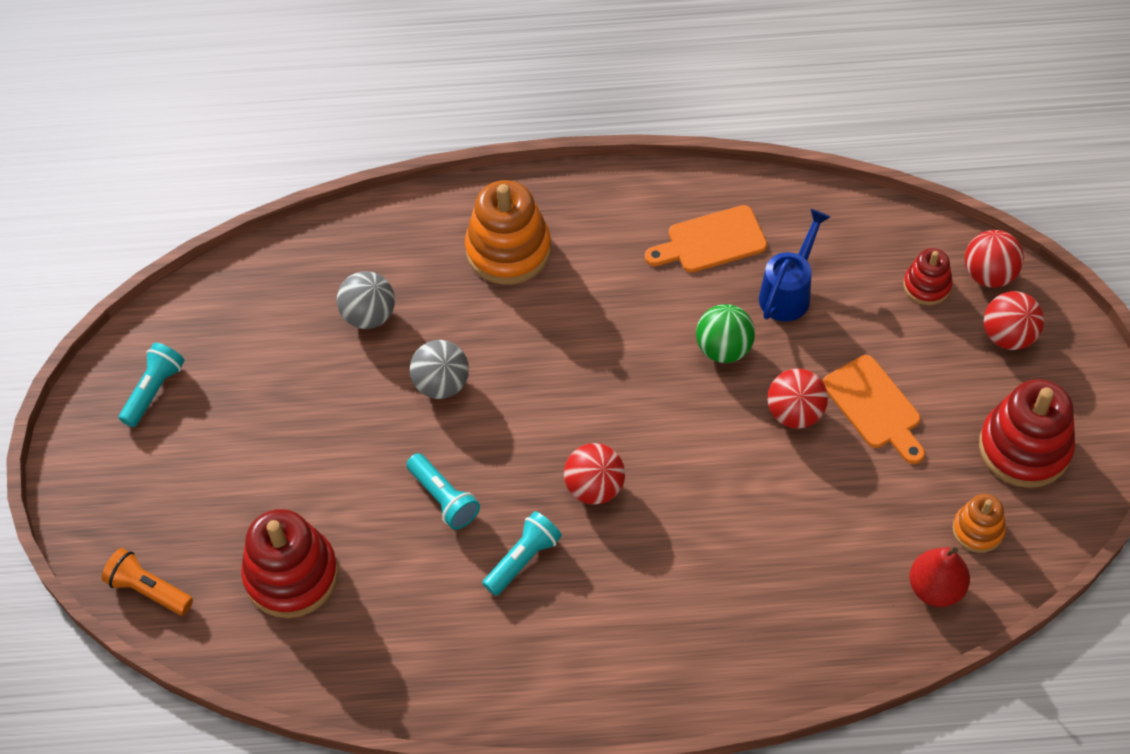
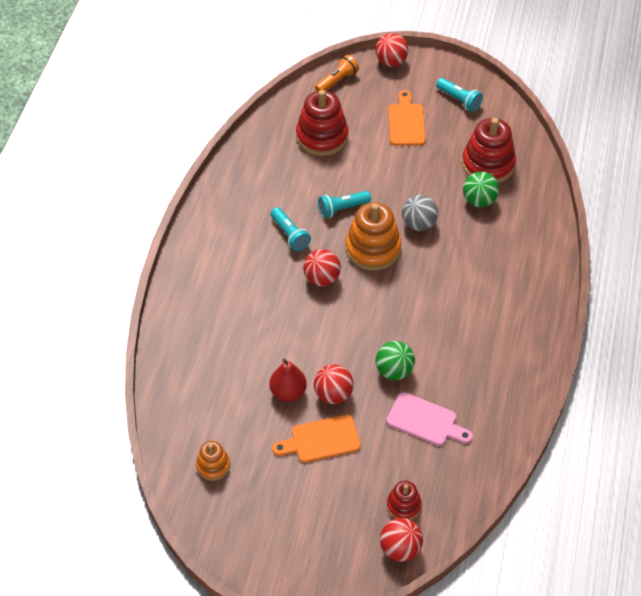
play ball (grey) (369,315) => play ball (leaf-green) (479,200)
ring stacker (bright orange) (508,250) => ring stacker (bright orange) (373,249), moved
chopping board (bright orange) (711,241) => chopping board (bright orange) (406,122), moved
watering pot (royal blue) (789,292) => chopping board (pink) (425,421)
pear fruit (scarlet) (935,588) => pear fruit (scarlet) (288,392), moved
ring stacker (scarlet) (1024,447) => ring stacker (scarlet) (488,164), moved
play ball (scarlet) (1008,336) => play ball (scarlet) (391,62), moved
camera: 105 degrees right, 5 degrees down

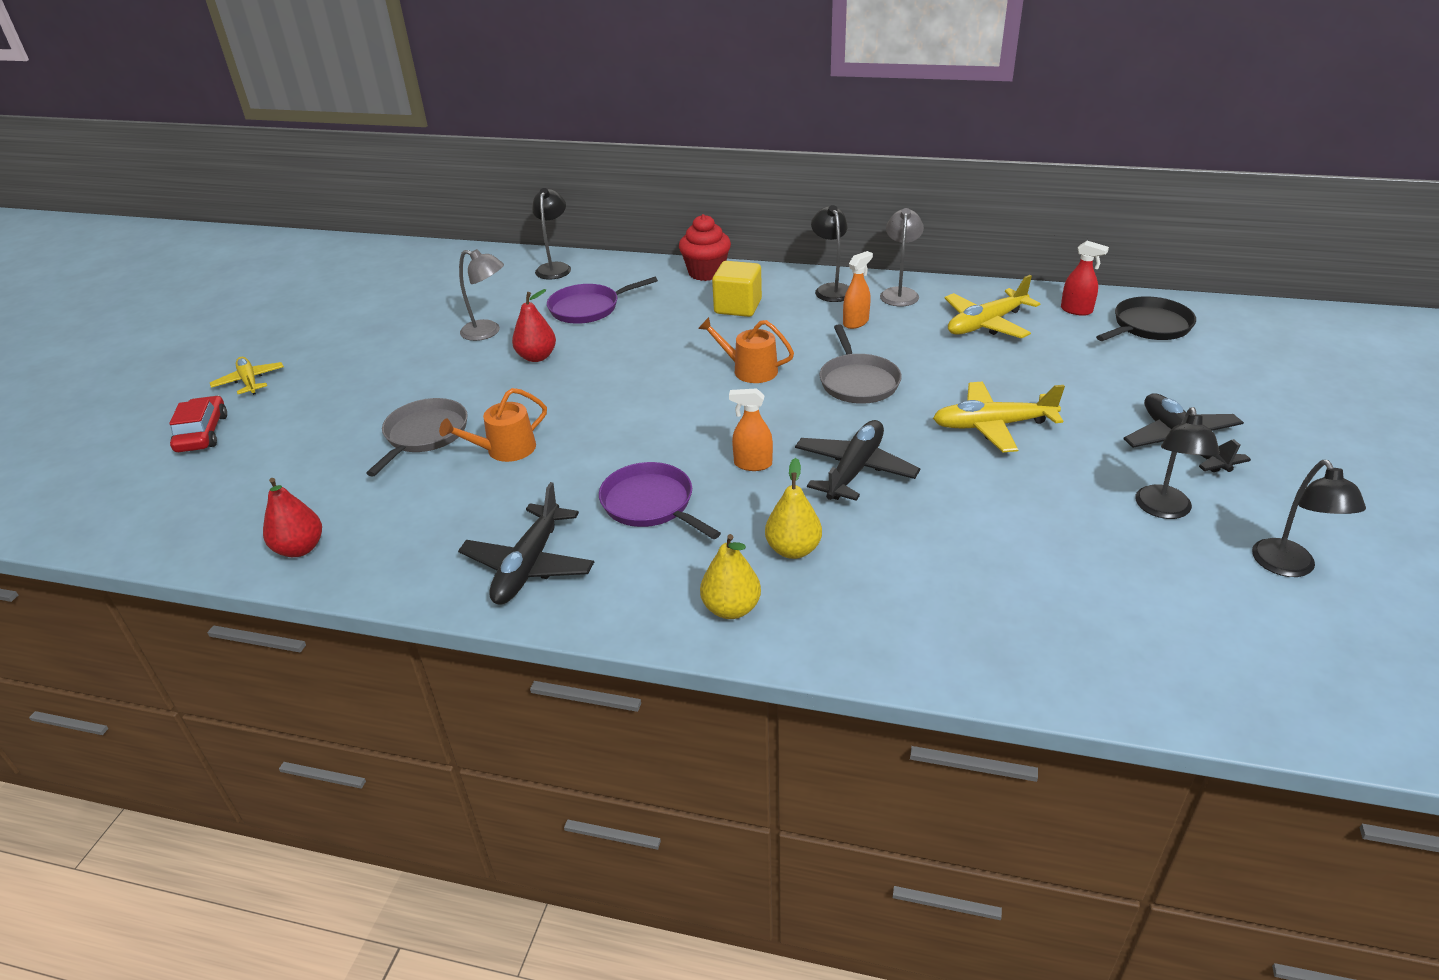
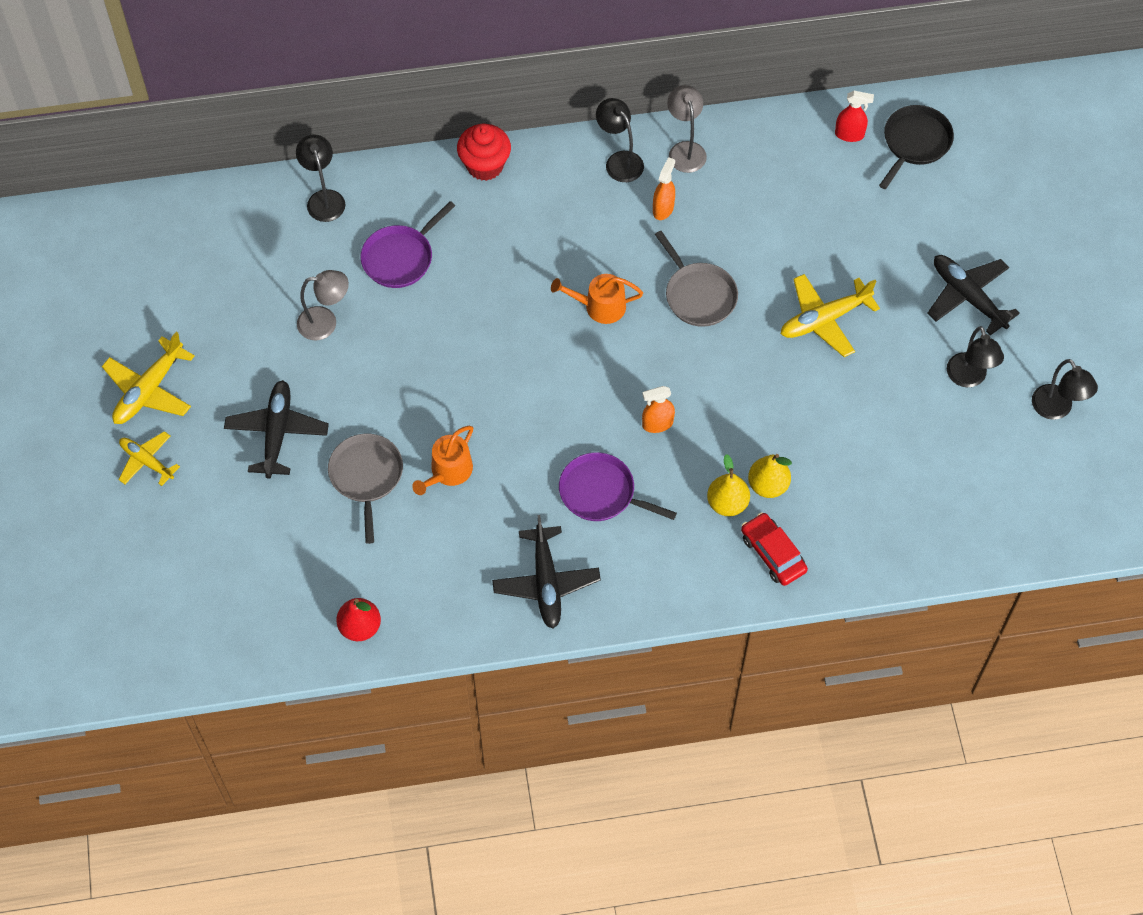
automobile (scarlet) (202,433) => automobile (scarlet) (773,553), moved
pear fruit (scarlet) (537,357) => nothing
pear fruit (bright yellow) (731,608) => pear fruit (bright yellow) (768,485), moved
solid cube (bright yellow) (738,307) => nothing
toy plane (ebony) (855,469) => toy plane (ebony) (277,432), moved
toy plane (bright yellow) (986,324) => toy plane (bright yellow) (149,390), moved
camera: 25 degrees left, 25 degrees up

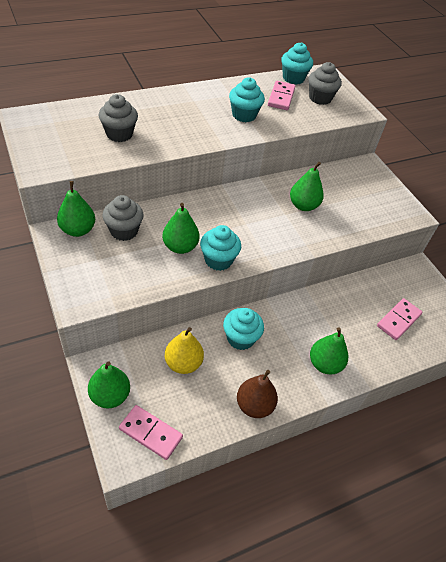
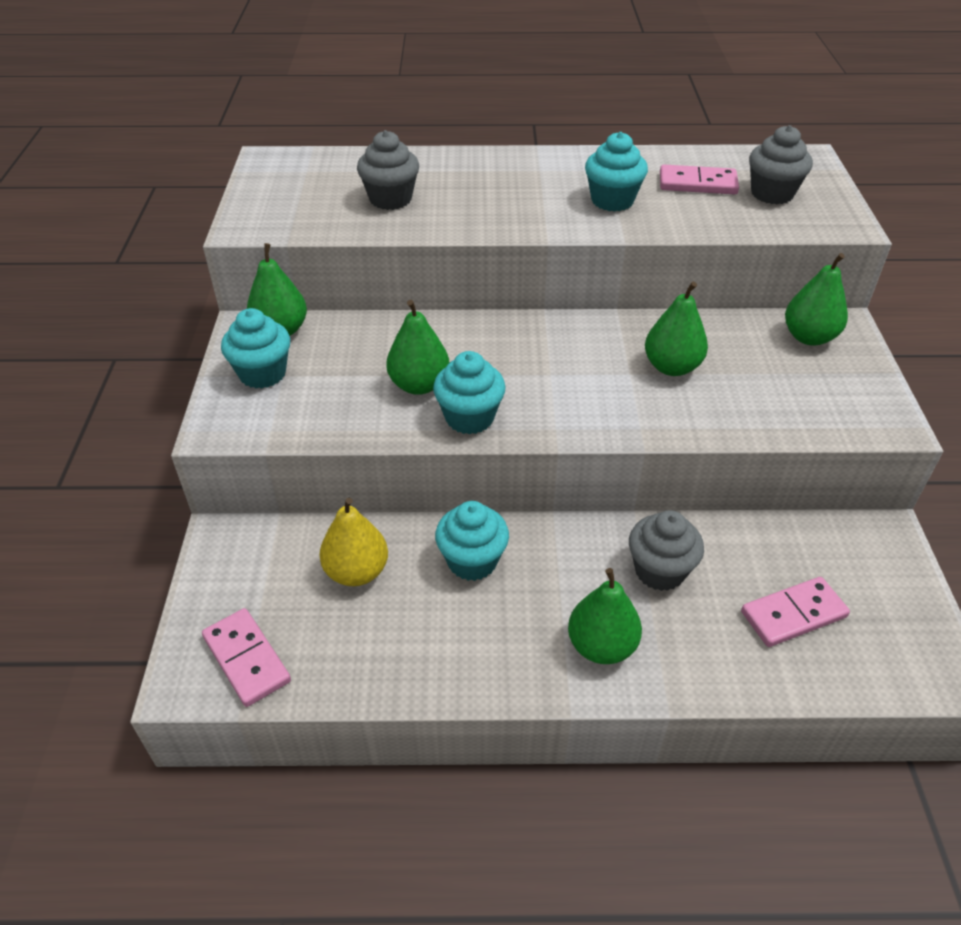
pear fruit (leaf-green) (110,396) => pear fruit (leaf-green) (809,337), moved
muffin (grey) (124,231) => muffin (grey) (659,570), moved
pear fruit (dark brown) (254,405) => nothing
domino piece (pink) (281,97) => domino piece (pink) (697,184), 60 degrees clockwise
muffin (teal) (293,78) => muffin (teal) (262,373), moved
camera: 30 degrees right, 5 degrees down

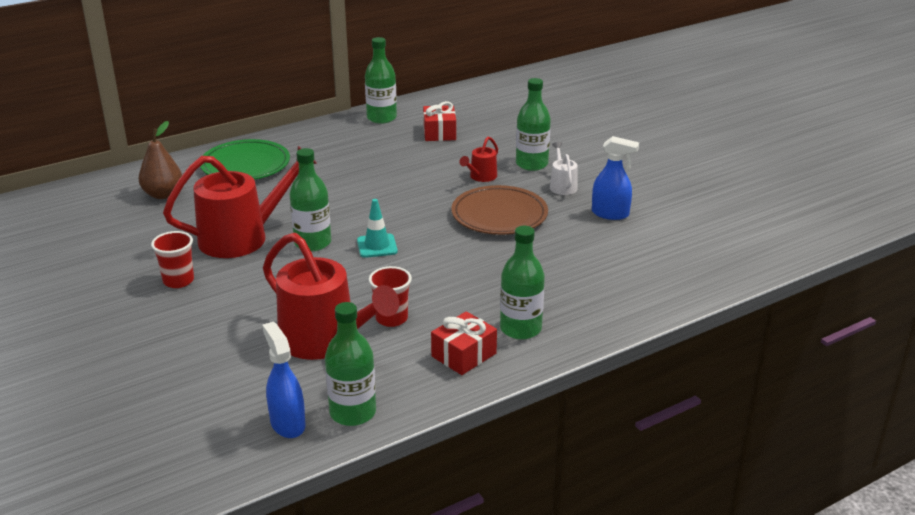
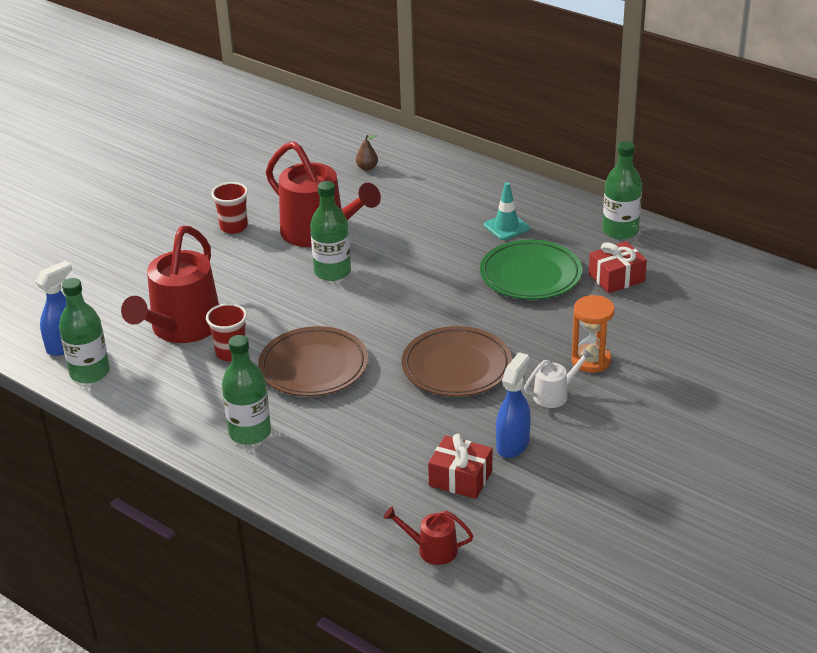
pear fruit (dark brown) (163,194) => pear fruit (dark brown) (367,168), x0.54
dinner plate (leaf-green) (245,165) => dinner plate (leaf-green) (530,275), moved
safety cone (teal) (377,246) => safety cone (teal) (506,227), moved
wrapped gift (scarlet) (463,355) => wrapped gift (scarlet) (460,478), moved
watering pot (scarlet) (481,177) => watering pot (scarlet) (432,549), moved
bottle (leaf-green) (531,164) => sand timer (bright orange) (591,360)
sprayer (royal blue) (610,214) => sprayer (royal blue) (513,444), 150 degrees counterclockwise
nothing => dinner plate (dark brown) (313,367)
camera: 70 degrees right, 5 degrees up

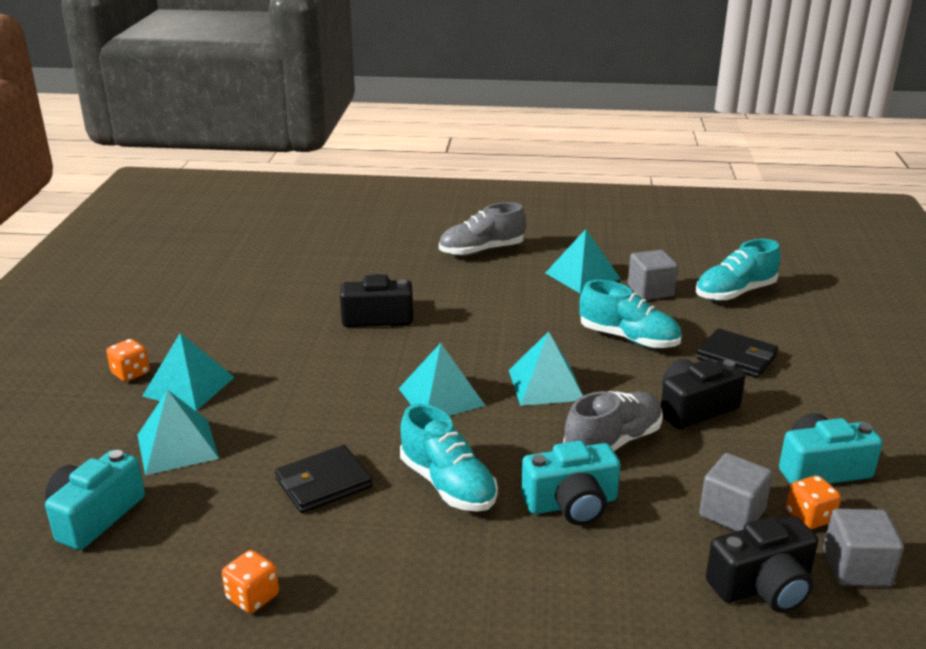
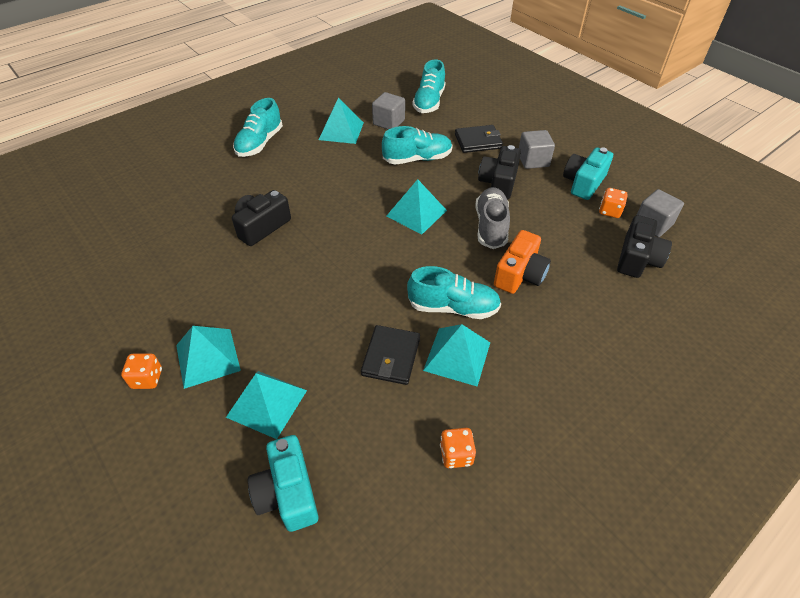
solid pyramid (teal) (441,397) => solid pyramid (teal) (457,356), moved
lace-up shoe (grey) (481,251) => lace-up shoe (teal) (260,143)
compact camera (teal) (571,504) => compact camera (bright orange) (519,274)
solid cube (grey) (732,513) => solid cube (grey) (533,160), moved
camera: 45 degrees left, 20 degrees up

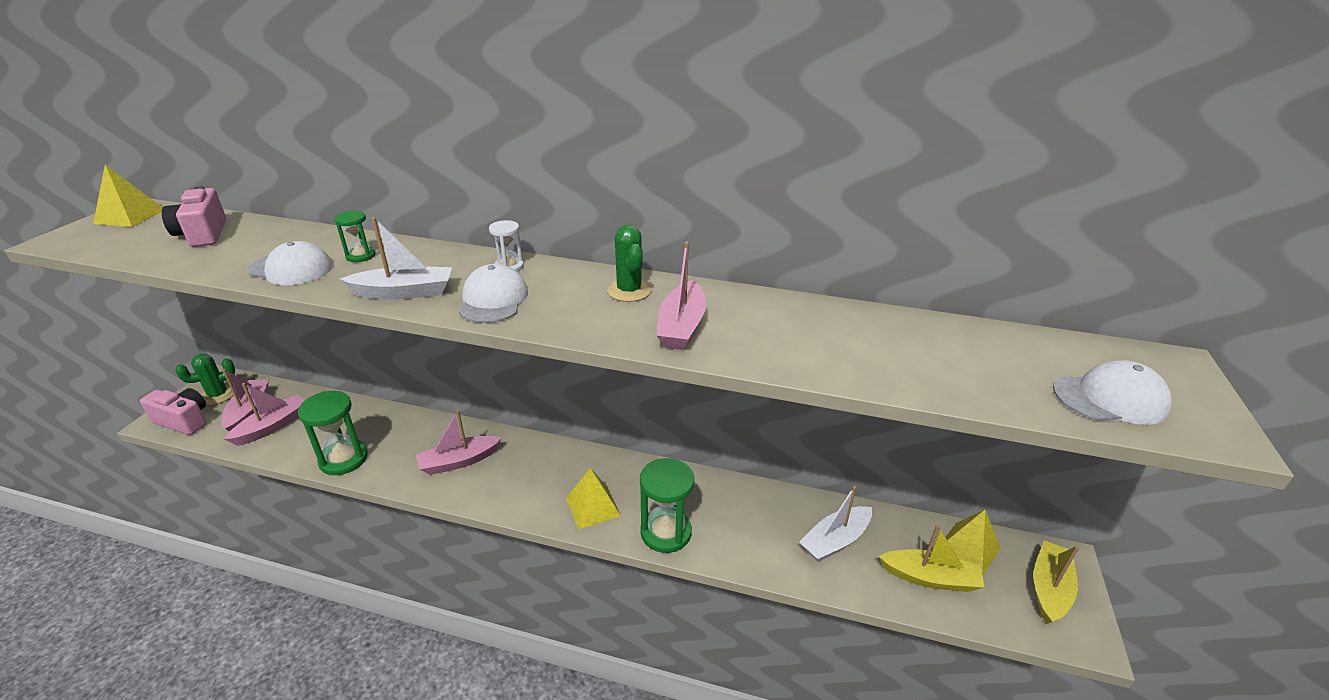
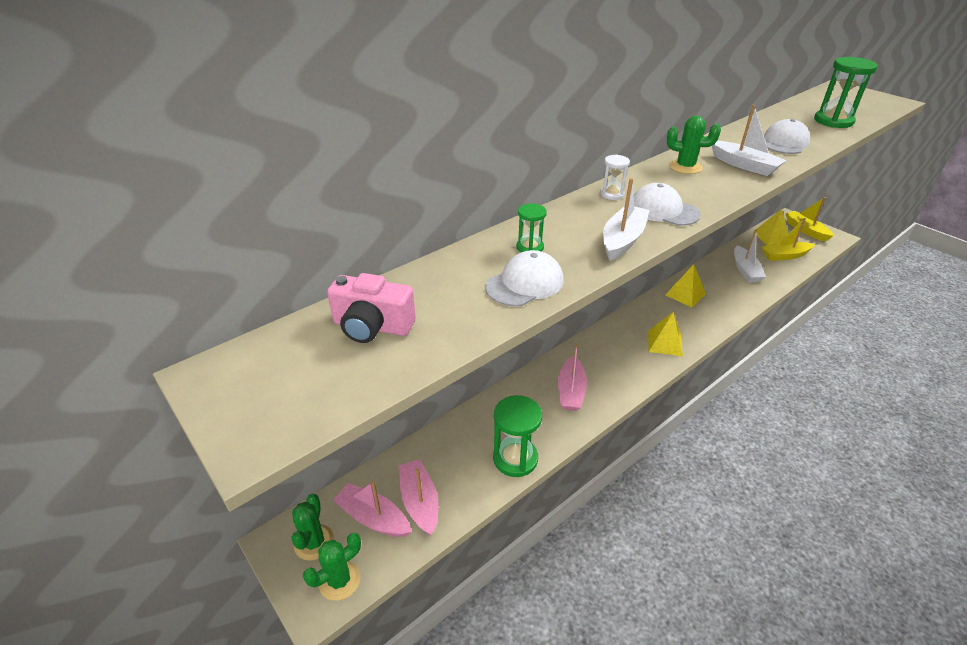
solid pyramid (bright yellow) (130,216) => solid pyramid (bright yellow) (685,294), moved
compact camera (pink) (184,421) => prickly plant (leaf-green) (339,580)
sand timer (leaf-green) (666,532) => sand timer (leaf-green) (833,121), moved
sailboat (pink) (681,326) => sailboat (snow-white) (744,165)
sailboat (bright yellow) (930,578) => sailboat (bright yellow) (784,256), 150 degrees counterclockwise
cap (snow-white) (1110,398) => cap (snow-white) (784,142), moved
camera: 55 degrees left, 5 degrees up

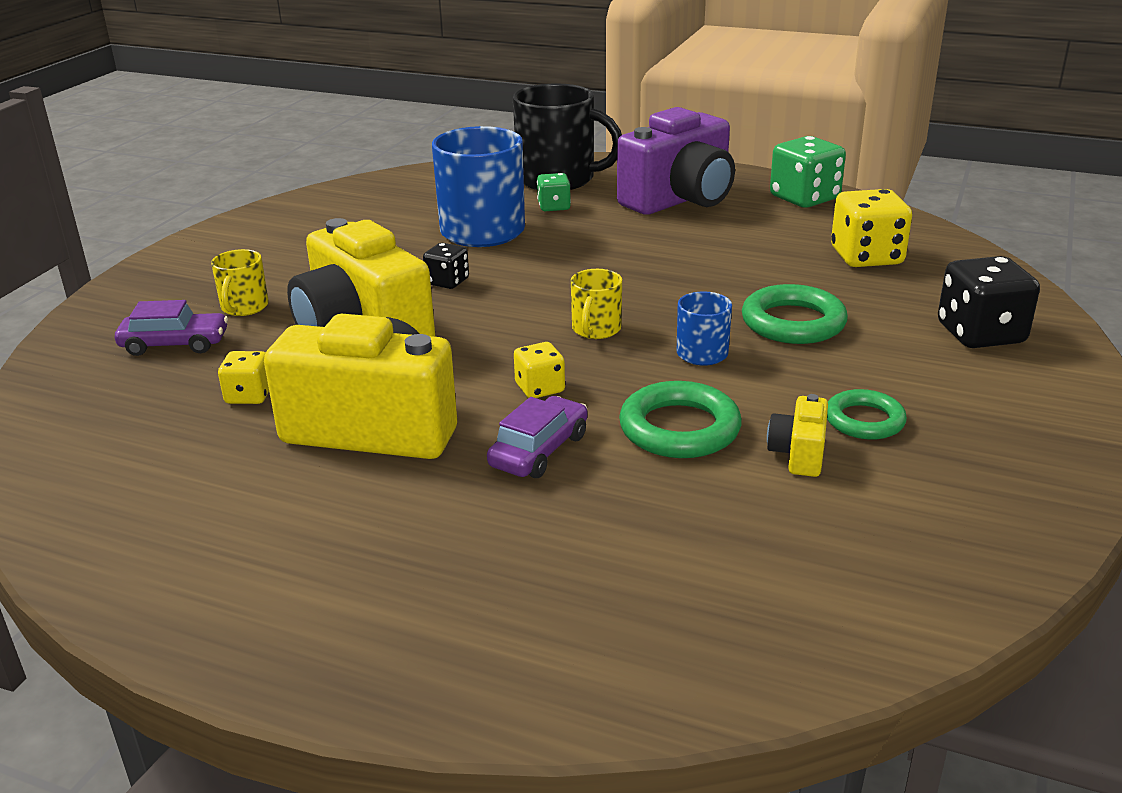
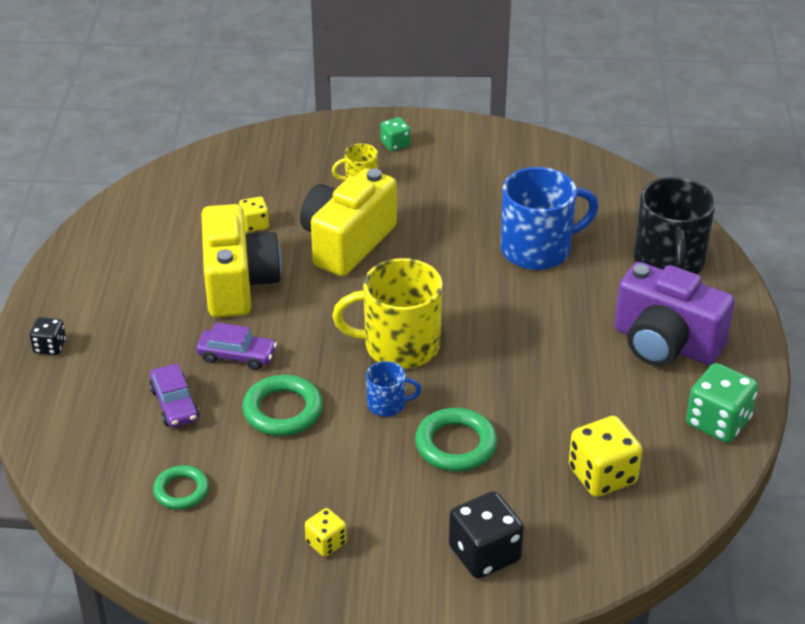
automobile (royal purple) (175,344) => automobile (royal purple) (174,404), moved
dice (ebony) (447,282) => dice (ebony) (50,346), moved
dice (bright yellow) (540,388) => dice (bright yellow) (326,543), moved
dice (leaf-green) (554,207) => dice (leaf-green) (395,144), moved
coffee mug (bright yellow) (596,329) => coffee mug (bright yellow) (399,346), x2.06
compact camera (bright yellow) (798,454) => nothing
ring (leaf-green) (864,420) => ring (leaf-green) (181,491), moved
camera: 70 degrees right, 10 degrees up

